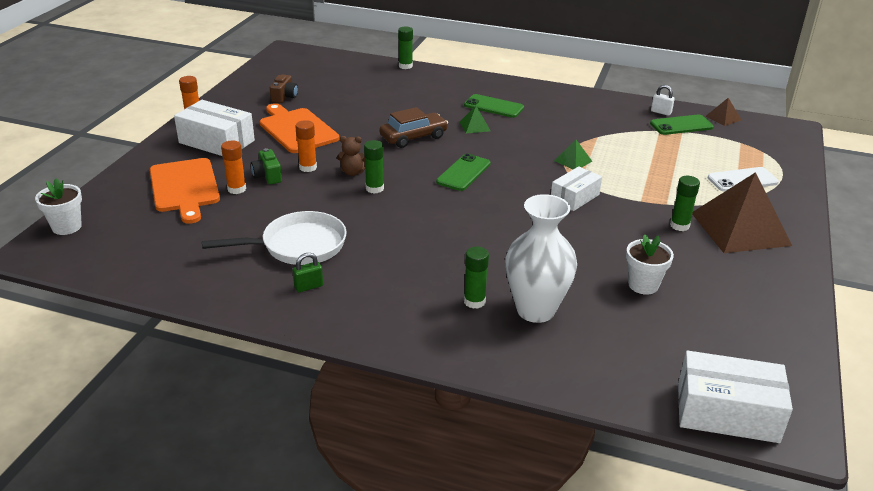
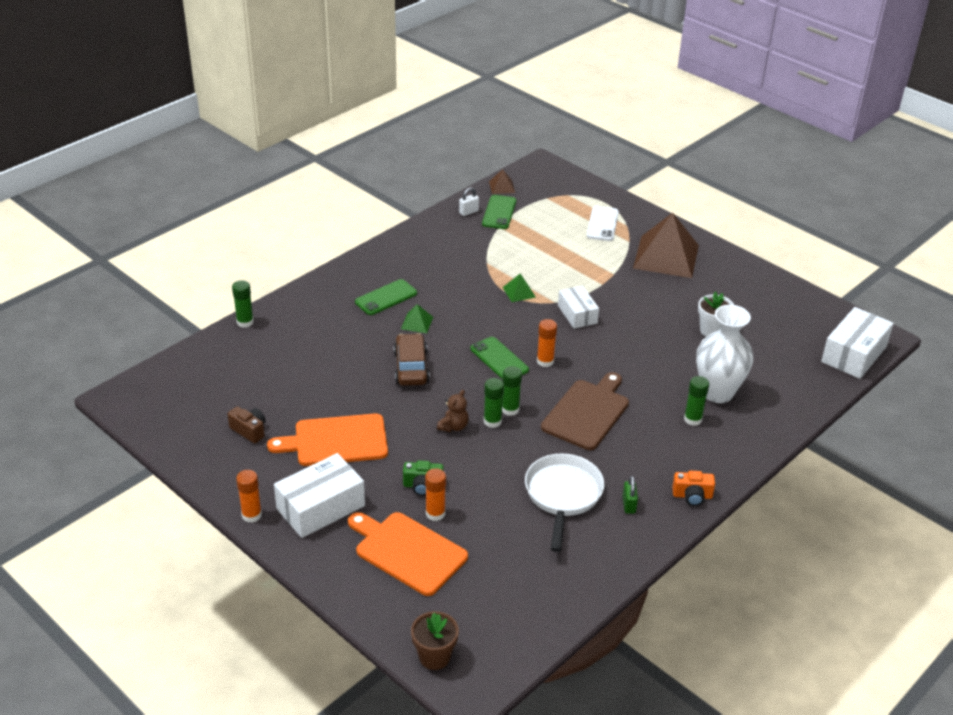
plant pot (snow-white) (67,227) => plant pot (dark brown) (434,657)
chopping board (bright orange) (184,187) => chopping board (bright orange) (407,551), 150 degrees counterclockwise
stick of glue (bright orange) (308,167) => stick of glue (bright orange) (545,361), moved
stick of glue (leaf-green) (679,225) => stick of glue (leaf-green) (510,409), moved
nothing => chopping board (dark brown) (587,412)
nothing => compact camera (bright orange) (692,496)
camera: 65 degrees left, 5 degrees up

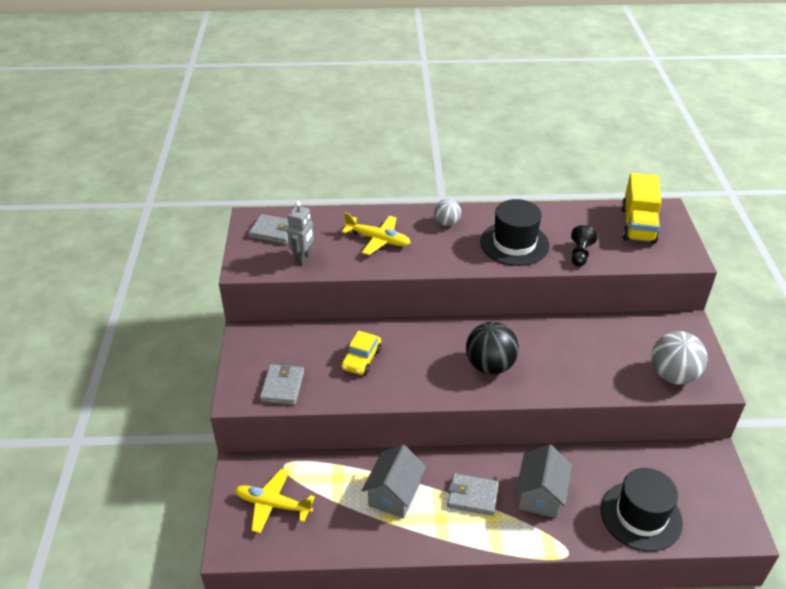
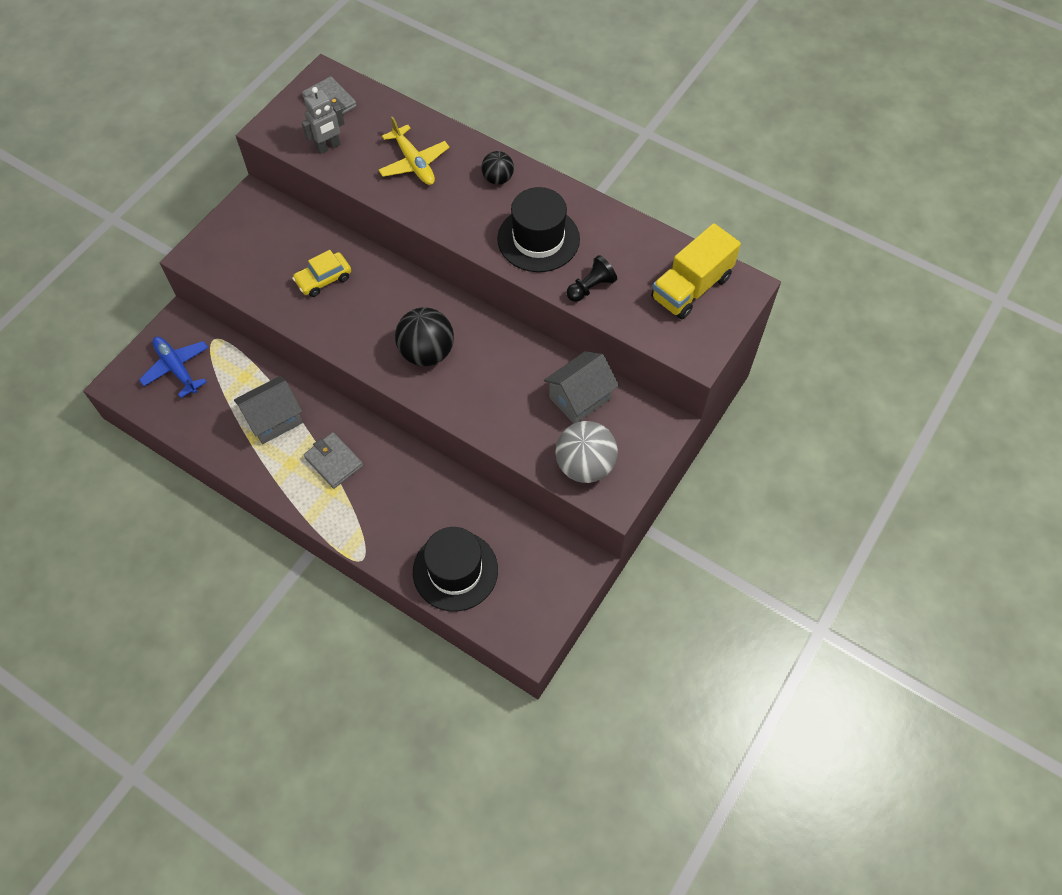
toy plane (bright yellow) (273,505) => toy plane (royal blue) (177,368)
wallet (grey) (282,386) => nothing
play ball (grey) (447,223) => play ball (ebony) (498,179)
toy house (grey) (540,495) => toy house (grey) (580,398), moved
camera: 35 degrees right, 20 degrees up

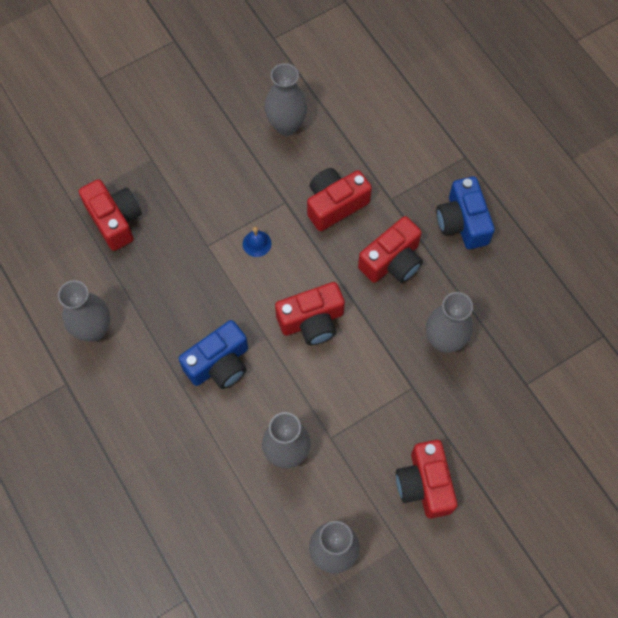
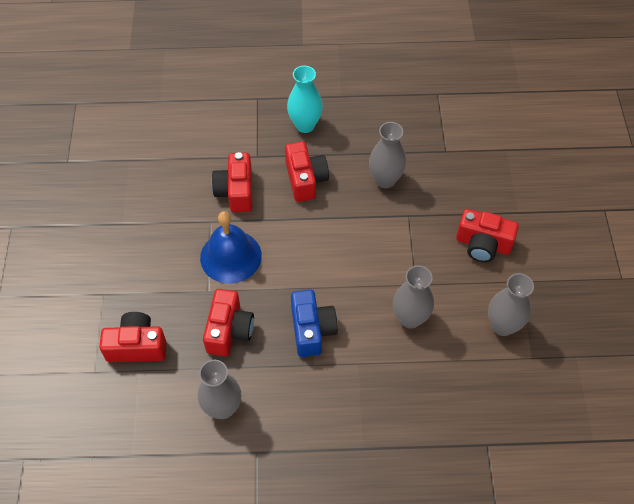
bell (royal blue) (257,243) => bell (royal blue) (230,256), x2.42
flower vase (grey) (286,125) => nothing
compact camera (scarlet) (312,321) => compact camera (scarlet) (229,330), moved
compact camera (royal blue) (462,222) => flower vase (teal) (305,125)
camera: 60 degrees left, 10 degrees down

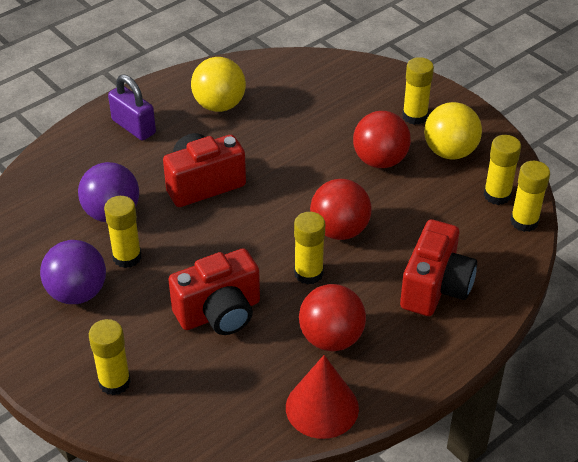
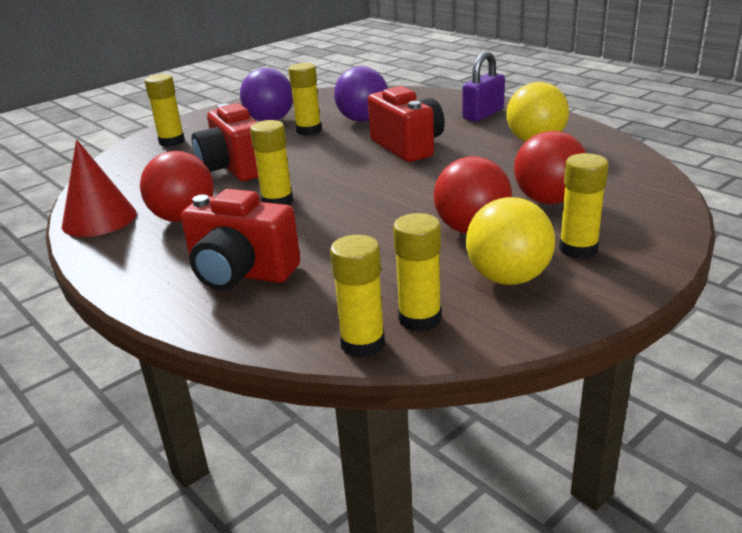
play ball (scarlet) (339,230) => play ball (scarlet) (548,200), moved
camera: 90 degrees right, 15 degrees down

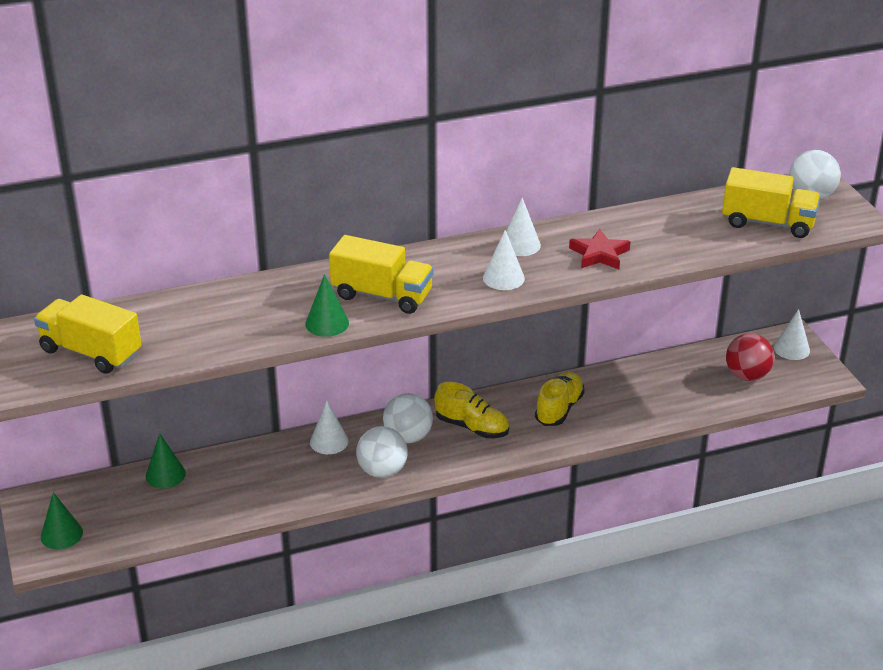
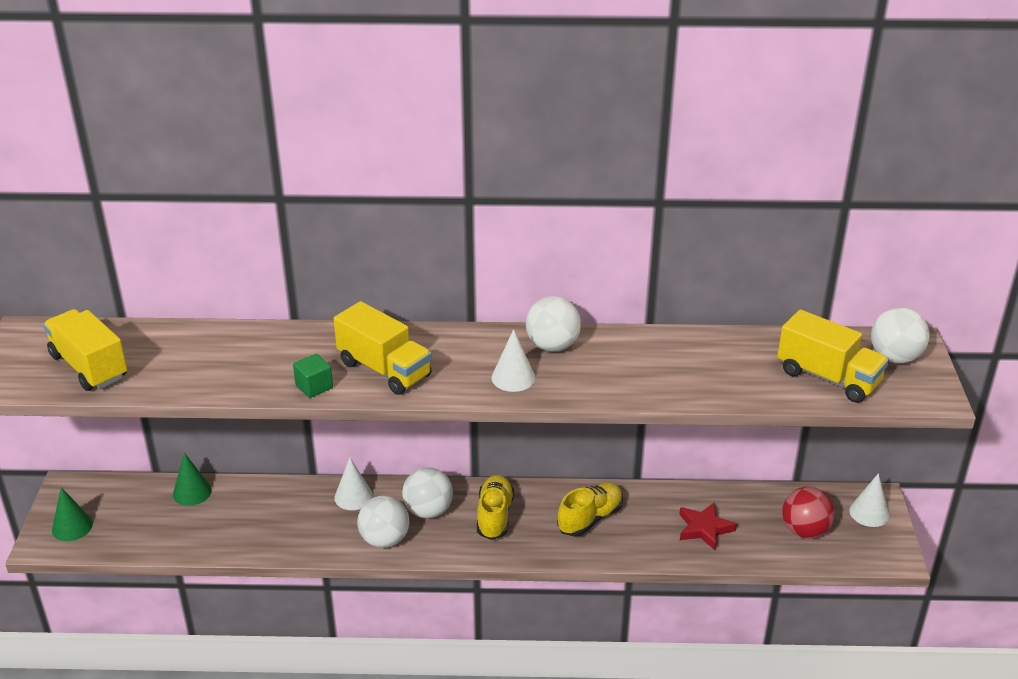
solid cone (leaf-green) (327,323) => solid cube (leaf-green) (314,387)
lace-up shoe (bright yellow) (472,427) => lace-up shoe (bright yellow) (494,516), 135 degrees counterclockwise
solid cone (snow-white) (520,245) => play ball (snow-white) (552,346)
star (scarlet) (599,254) => star (scarlet) (704,528), moved
camera: 20 degrees right, 0 degrees up

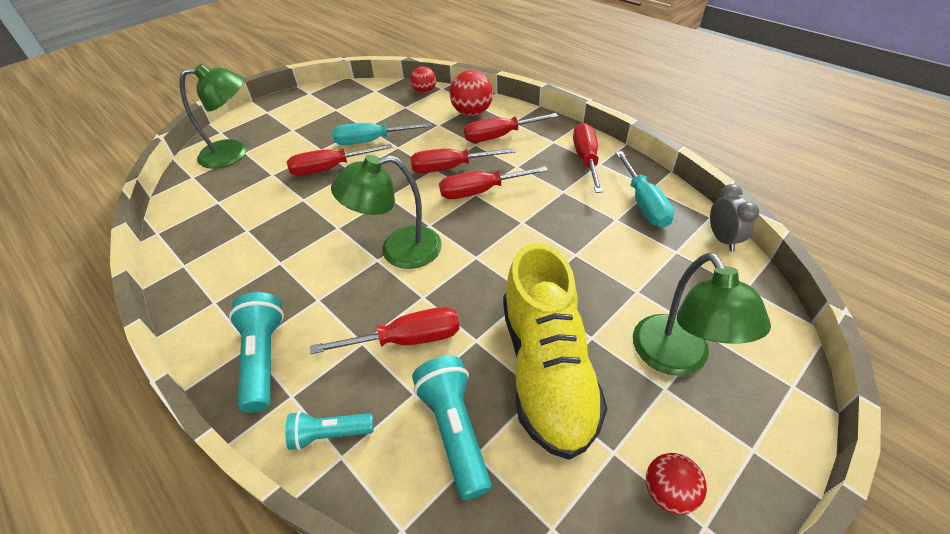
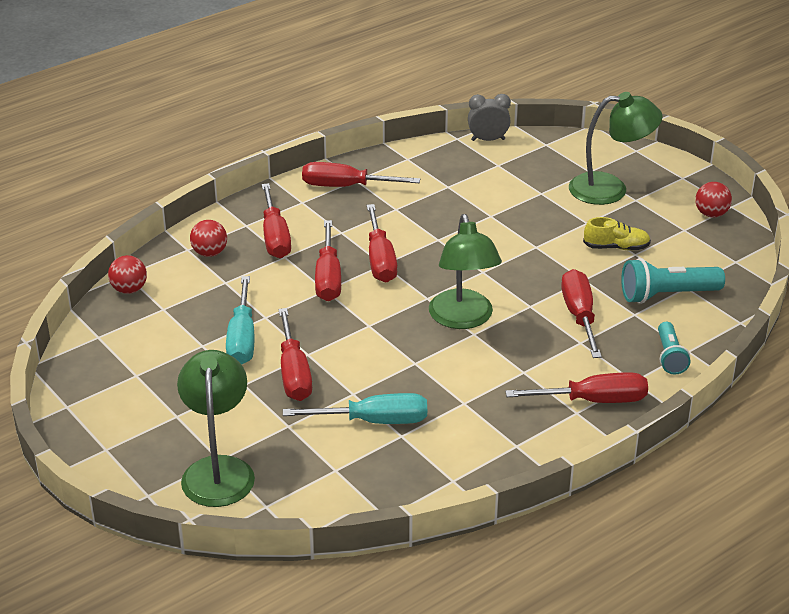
torch (teal) (263,358) => flat screwdriver (scarlet) (593,401)
play ball (scarlet) (472,113) => play ball (scarlet) (209,253), x0.64
lace-up shoe (bright yellow) (546,370) => lace-up shoe (bright yellow) (616,247), x0.42
flat screwdriver (teal) (643,203) => flat screwdriver (teal) (373,421), moved
camera: 85 degrees left, 10 degrees down

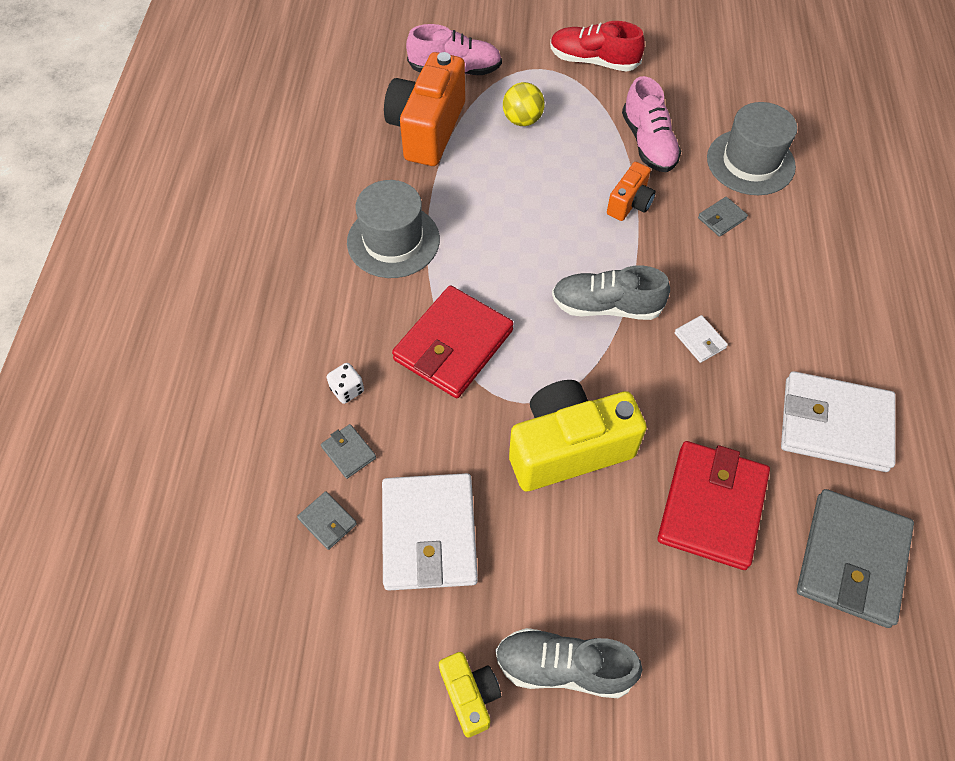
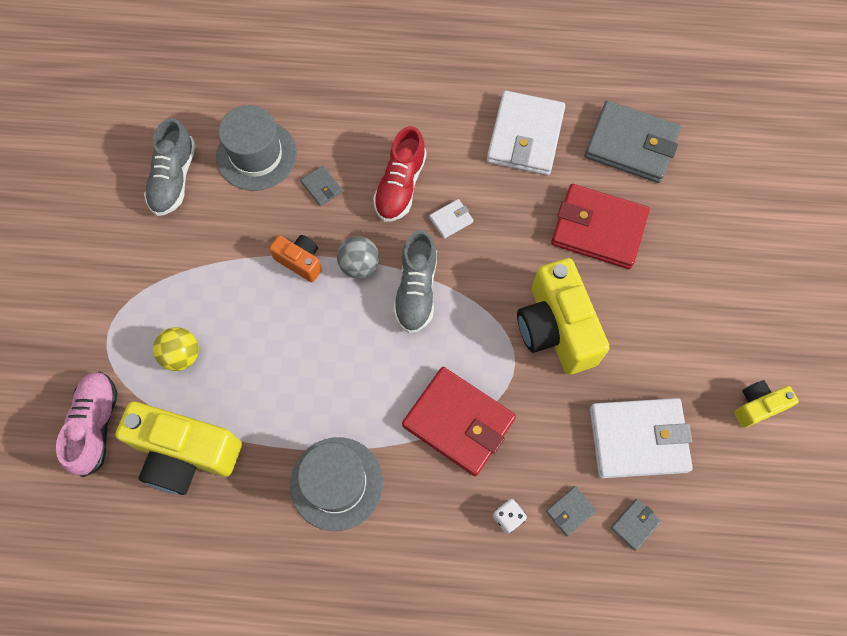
compact camera (bright orange) (427,129) => compact camera (bright yellow) (186,453)
lace-up shoe (grey) (563,667) => lace-up shoe (grey) (174,179), moved
lace-up shoe (scarlet) (593,61) => lace-up shoe (scarlet) (400,186), moved
lace-up shoe (pink) (648,143) => nothing
nothing => play ball (grey) (359,265)
camera: 90 degrees left, 10 degrees up

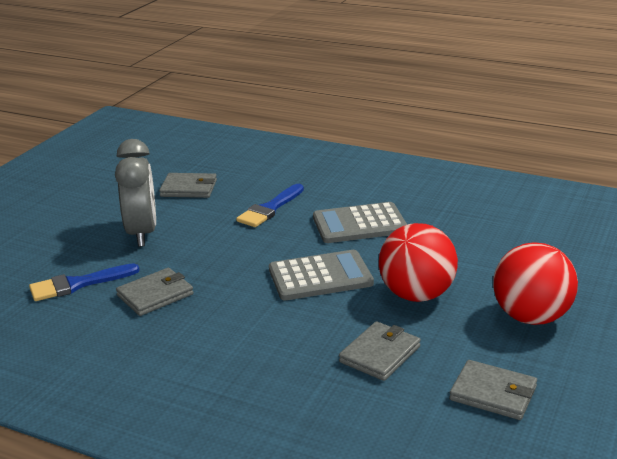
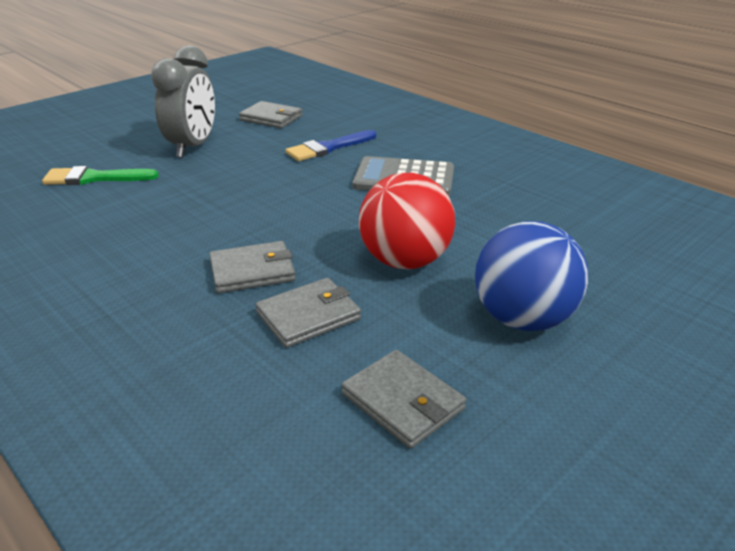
brush (royal blue) (78,284) => brush (leaf-green) (94,178)
wallet (grey) (155,295) => wallet (grey) (252,271), moved
calculator (grey) (320,276) => nothing
play ball (scarlet) (531,317) => play ball (royal blue) (523,319)
camera: 20 degrees right, 5 degrees up

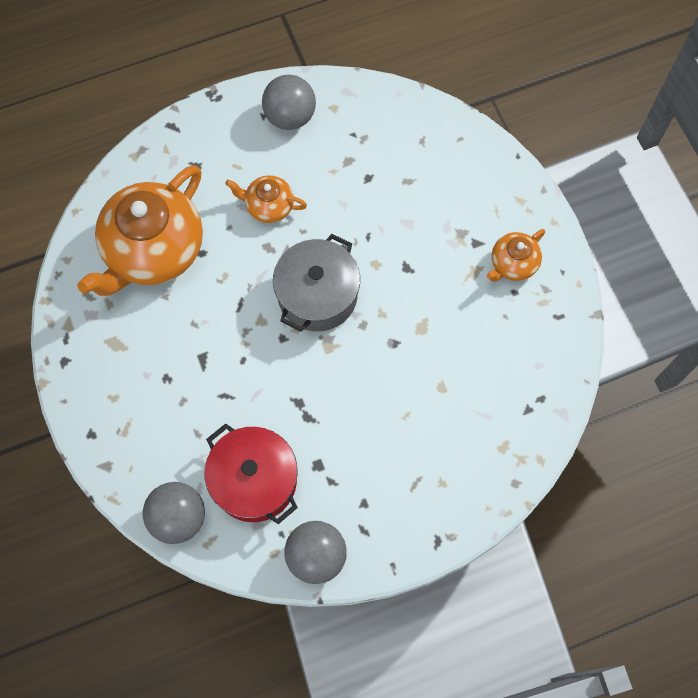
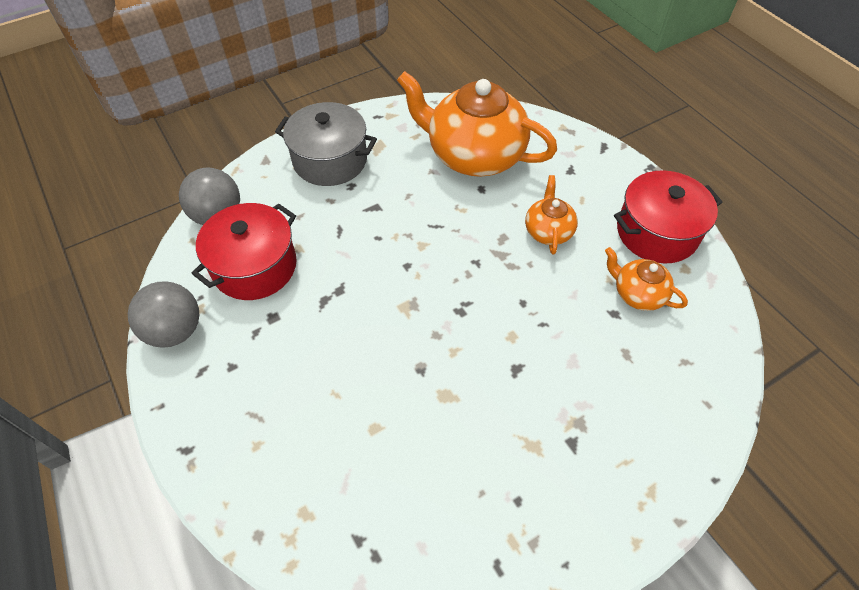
play ball (grey) (290,116) => cooking pot (scarlet) (656,232)
cooking pot (grey) (317,295) => cooking pot (grey) (330,160), moved
china teapot (bright orange) (513,264) => china teapot (bright orange) (637,294), moved
camera: 80 degrees right, 15 degrees down

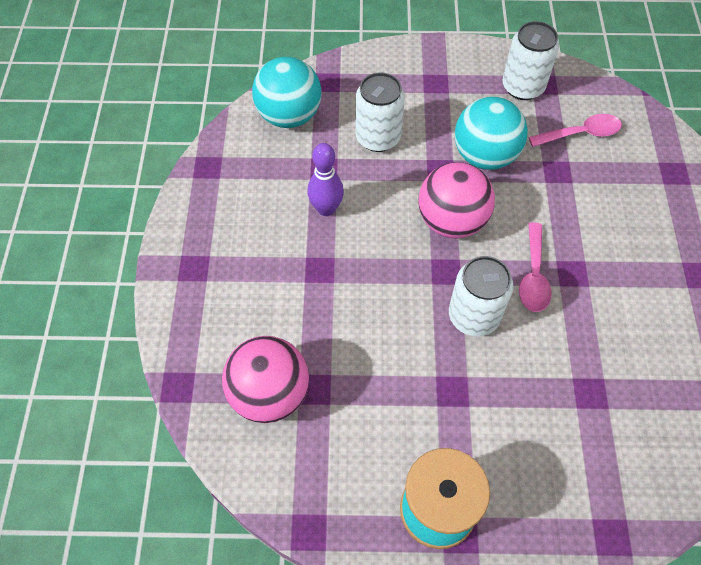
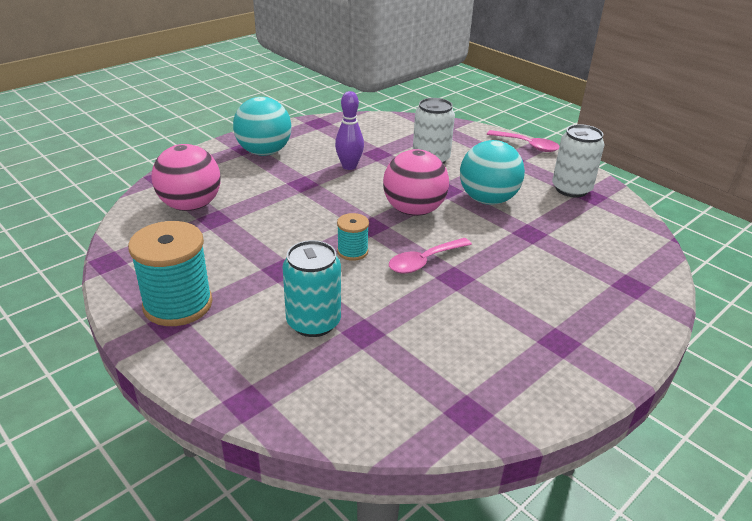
play ball (teal) (289,116) => play ball (teal) (264,152), moved
can (snow-white) (473,316) => spool (teal) (352,251)
teaspoon (pink) (581,133) => teaspoon (pink) (527,145), moved
nothing => can (teal) (313,322)
camera: 45 degrees right, 25 degrees down

